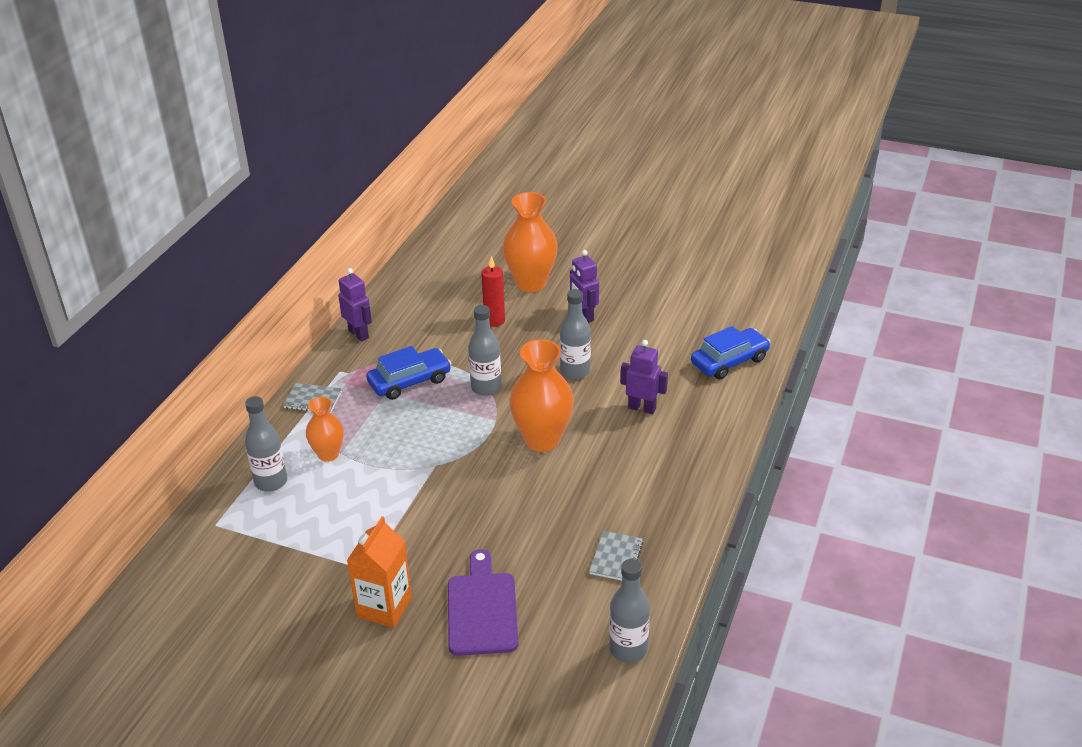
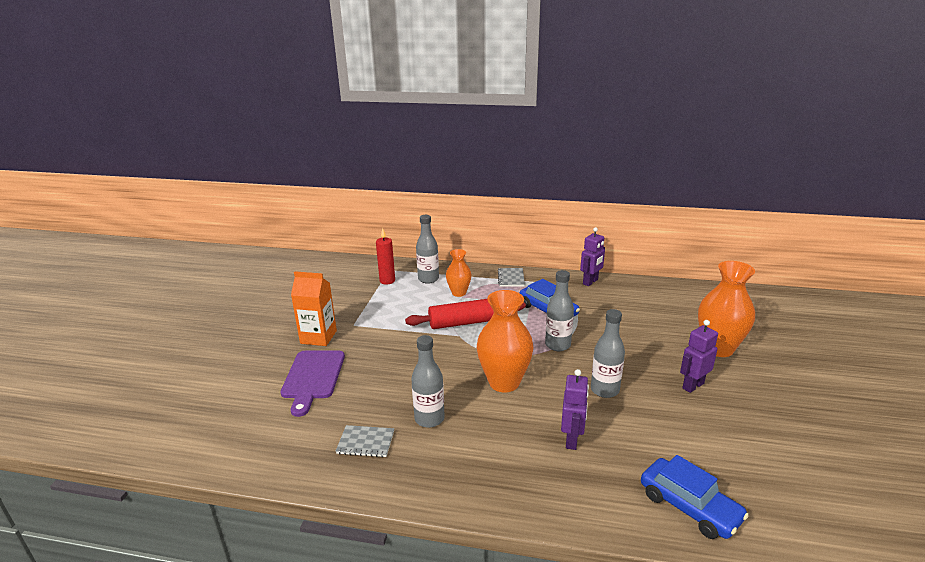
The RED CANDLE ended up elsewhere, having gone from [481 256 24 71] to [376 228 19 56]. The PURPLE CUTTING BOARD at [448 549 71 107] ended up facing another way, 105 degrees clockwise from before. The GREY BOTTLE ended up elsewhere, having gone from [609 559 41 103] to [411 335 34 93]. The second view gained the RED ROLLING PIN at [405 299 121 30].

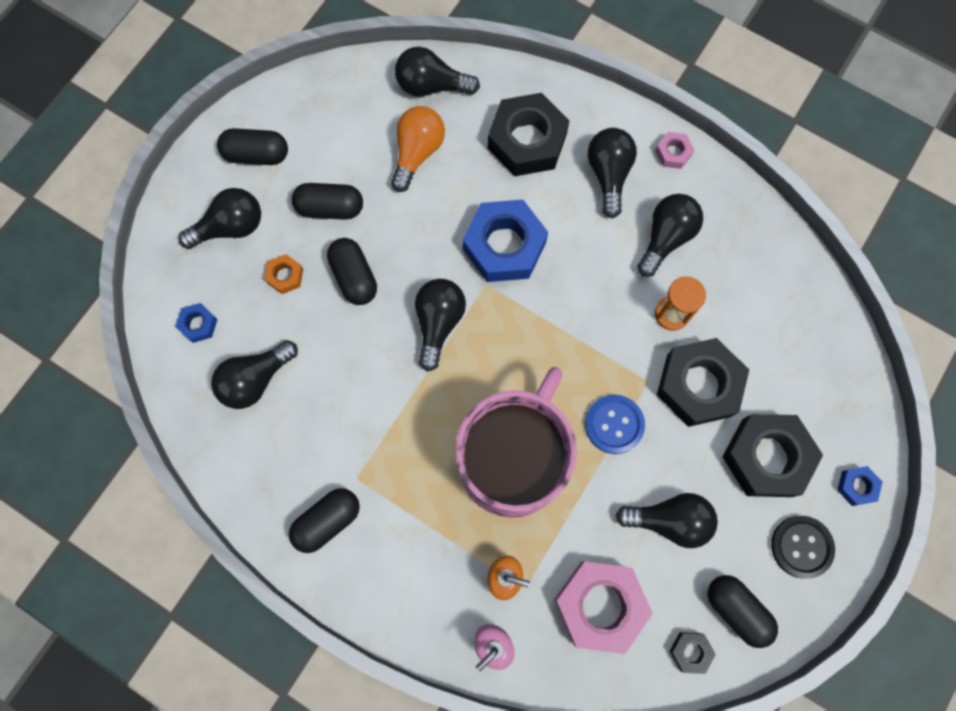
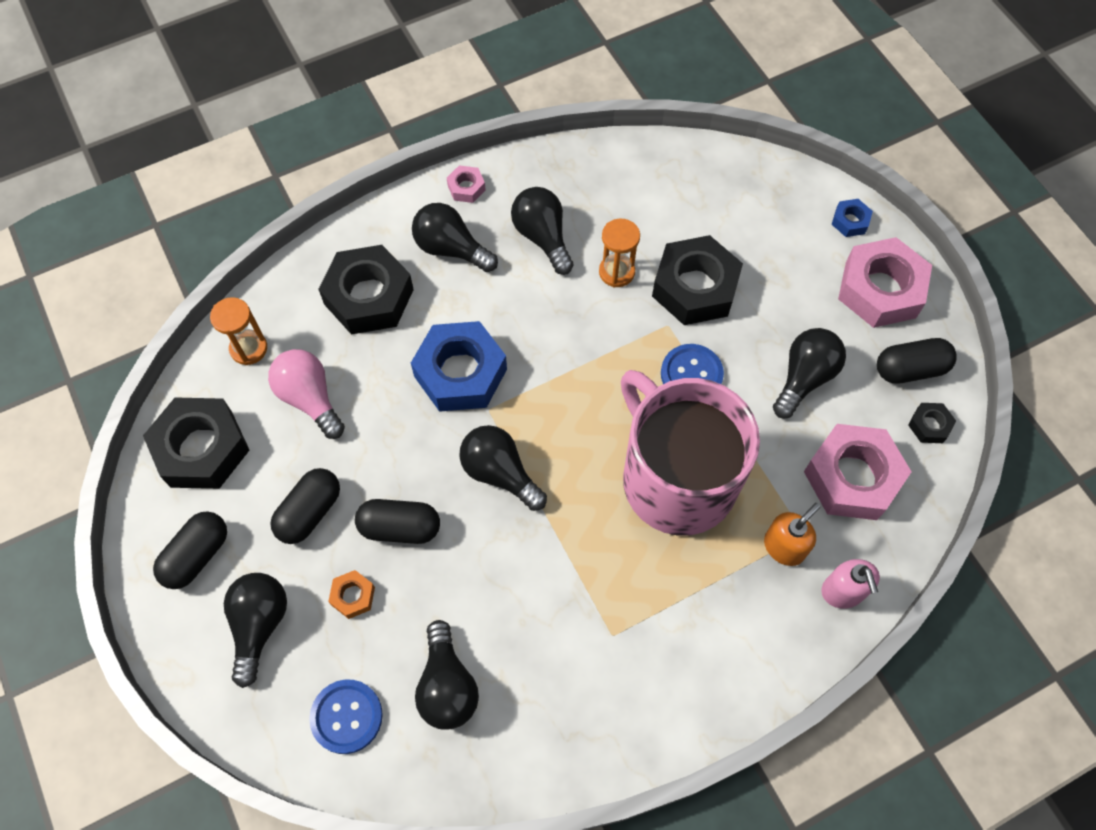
Where the BLACK LIGHT BULB stood at [395 47 85 49], the ORANGE HOURGLASS came to stand at [210 297 57 68]. What was the ORANGE LIGHT BULB at [391 106 54 86] turned into the PINK LIGHT BULB at [268 349 77 90]. Where the BLUE NUT stood at [175 303 43 40], the BLUE BUTTON came to stand at [309 679 74 75]. The BLACK NUT ended up elsewhere, having gone from [722 414 101 83] to [143 397 106 92]. The second view lost the BLACK CAPSULE at [289 488 71 65]. Where the BLACK BUTTON stood at [771 516 64 63], the PINK NUT came to stand at [838 237 94 91].

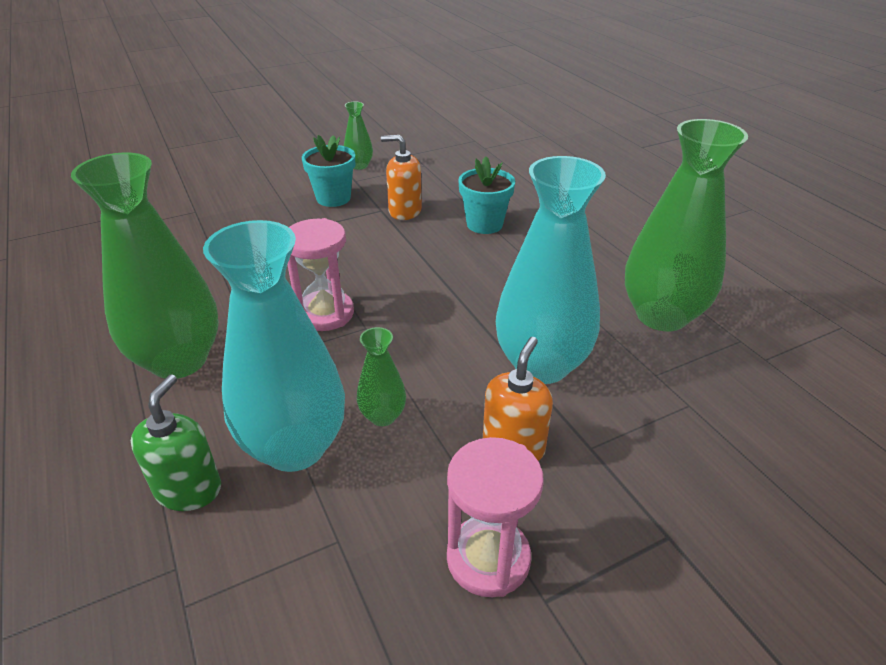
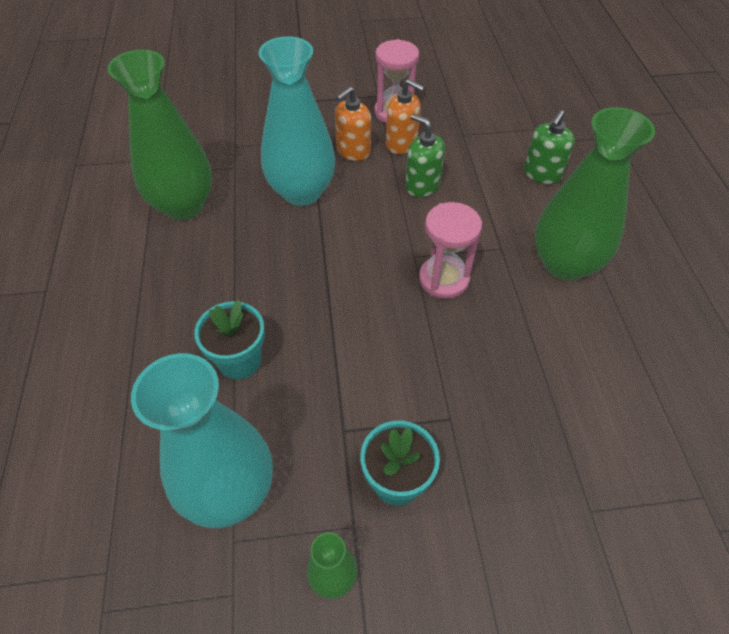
The ORANGE SOAP DISPENSER ended up elsewhere, having gone from [381 135 41 85] to [386 79 39 75]. The TURQUOISE VASE ended up elsewhere, having gone from [203 220 142 252] to [131 353 142 175]. Where the GREEN VASE stood at [357 327 49 99], the GREEN SOAP DISPENSER came to stand at [405 114 40 83].

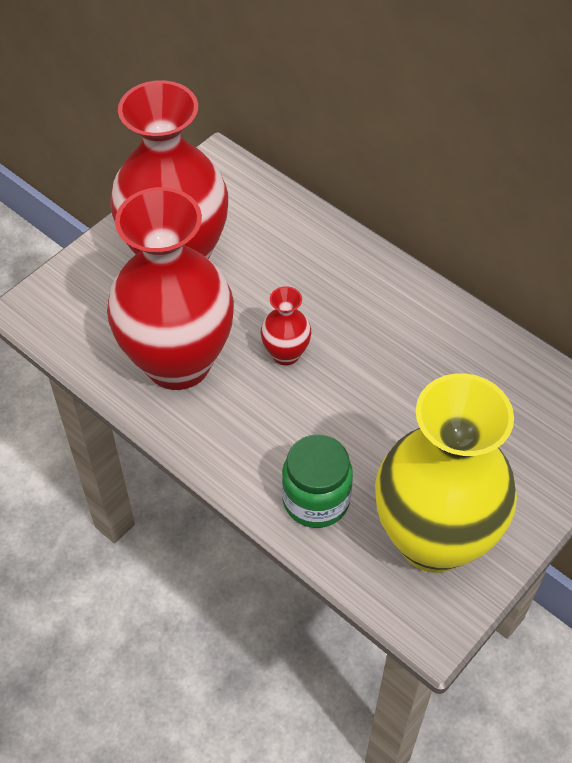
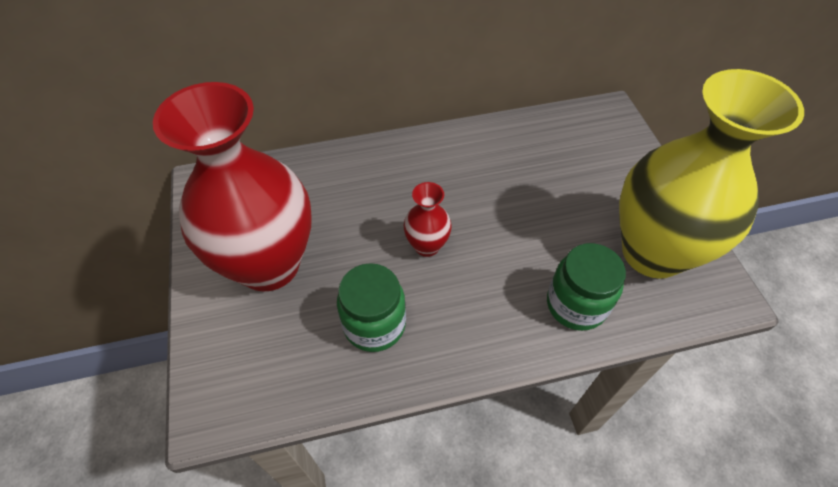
Where the RED VASE stood at [107 187 127 203], the GREEN JAR came to stand at [337 263 69 89].

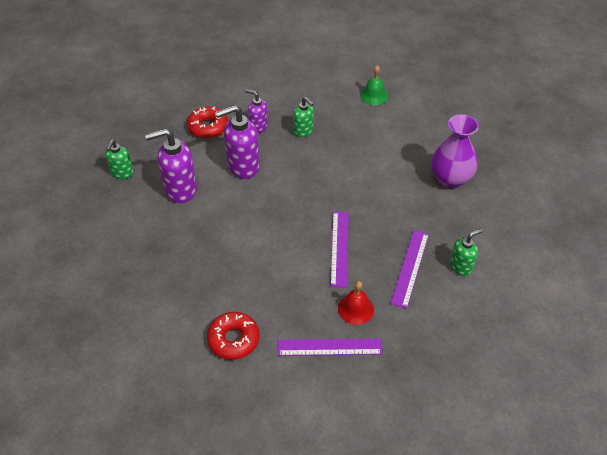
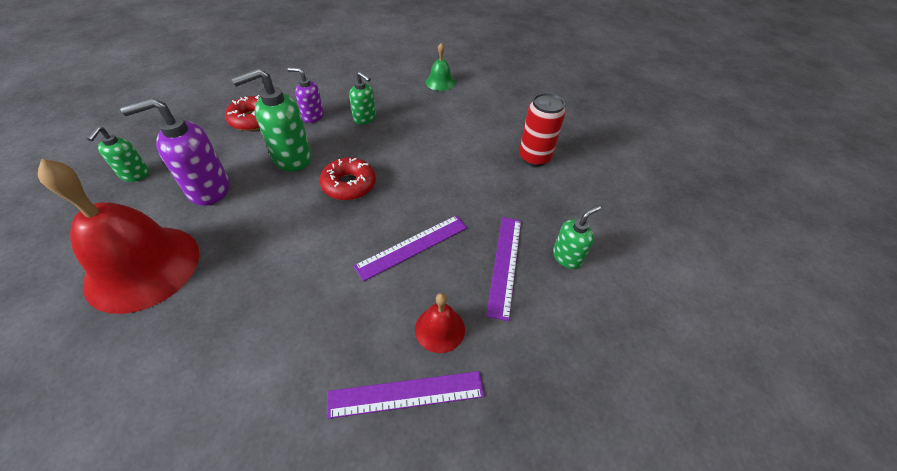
What was the PURPLE SOAP DISPENSER at [215 105 45 74] turned into the GREEN SOAP DISPENSER at [231 68 80 104]. Where the PURPLE VASE stood at [431 114 48 74], the RED CAN came to stand at [519 93 46 74]. The PURPLE RULER at [330 212 19 75] ended up facing another way, 60 degrees clockwise from before. The RED DONUT ended up elsewhere, having gone from [207 312 52 48] to [320 157 56 44]. The second view gained the RED BELL at [38 159 161 155].

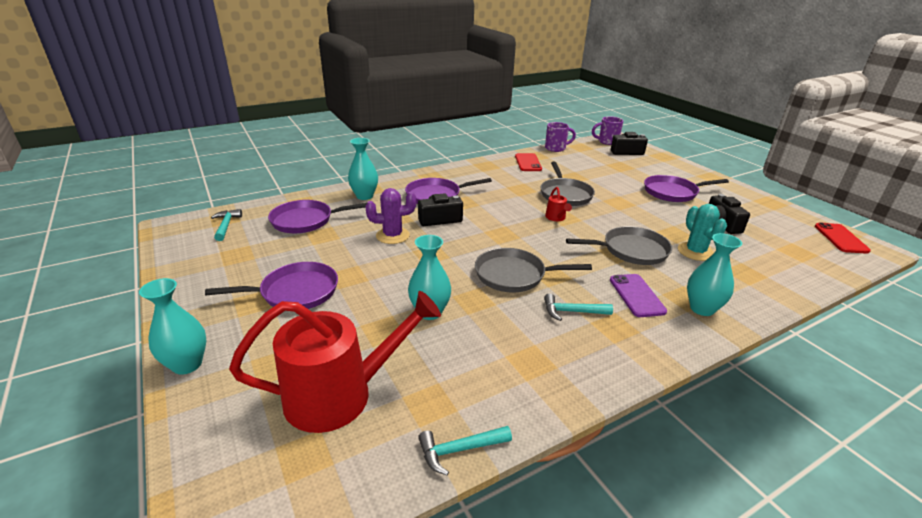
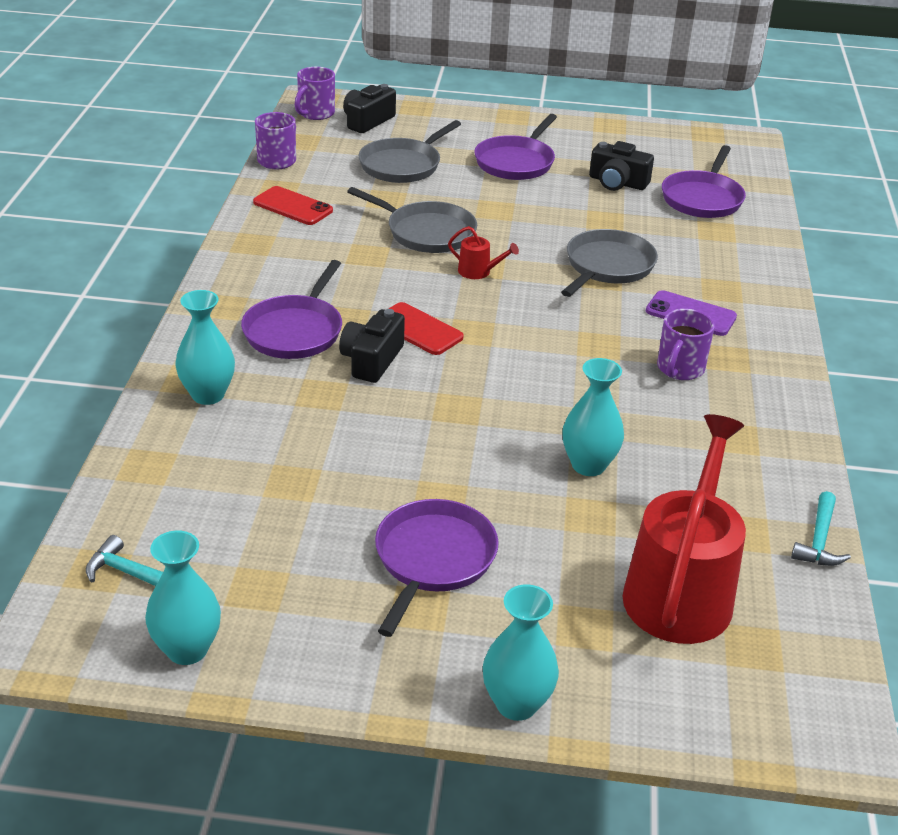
The second view lost the PURPLE CACTUS at [365 188 51 56]. The PURPLE PAN ended up elsewhere, having gone from [268 200 99 33] to [662 145 84 73]. The second view lost the TURQUOISE CACTUS at [678 204 49 57]. The RED PHONE ended up elsewhere, having gone from [815 222 56 32] to [388 302 76 53]. The TURQUOISE VASE ended up elsewhere, having gone from [687 233 55 83] to [145 531 76 134]. The GREY PAN ended up elsewhere, having gone from [475 248 117 44] to [359 120 102 63]. Where the TURQUOISE HAMMER stood at [544 294 69 27], the PURPLE MUG came to stand at [657 309 58 71].

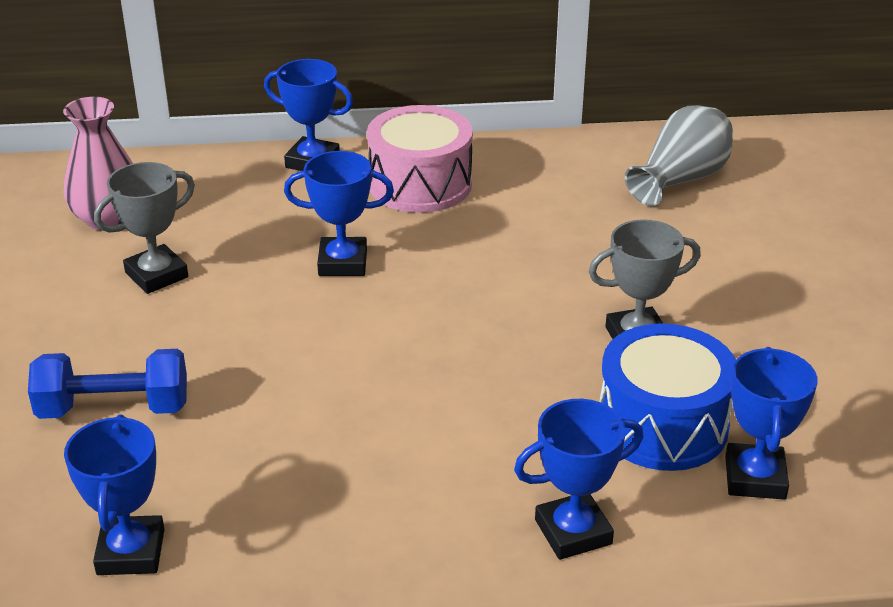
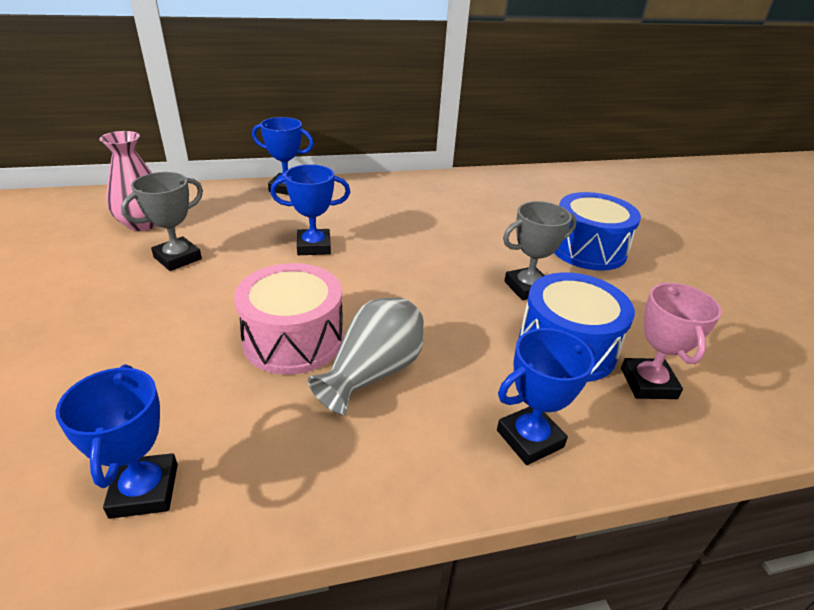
The PINK DRUM ended up elsewhere, having gone from [367 105 106 108] to [234 263 109 112]. The GREY VASE ended up elsewhere, having gone from [625 105 108 101] to [308 298 116 117]. What was the BLUE TROPHY at [725 347 93 153] turned into the PINK TROPHY at [621 282 101 117]. The second view lost the BLUE DUMBBELL at [28 349 159 70]. The second view gained the BLUE DRUM at [554 192 87 79].

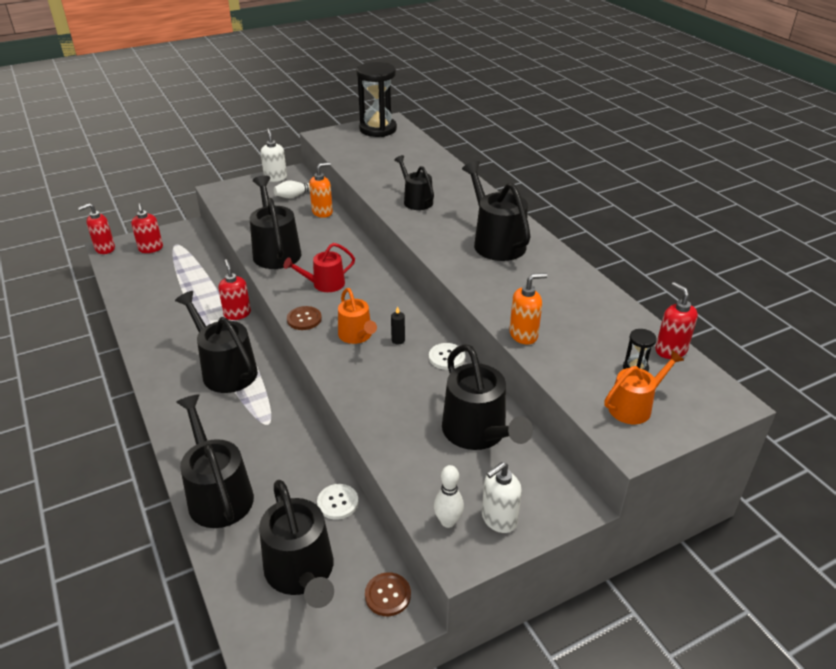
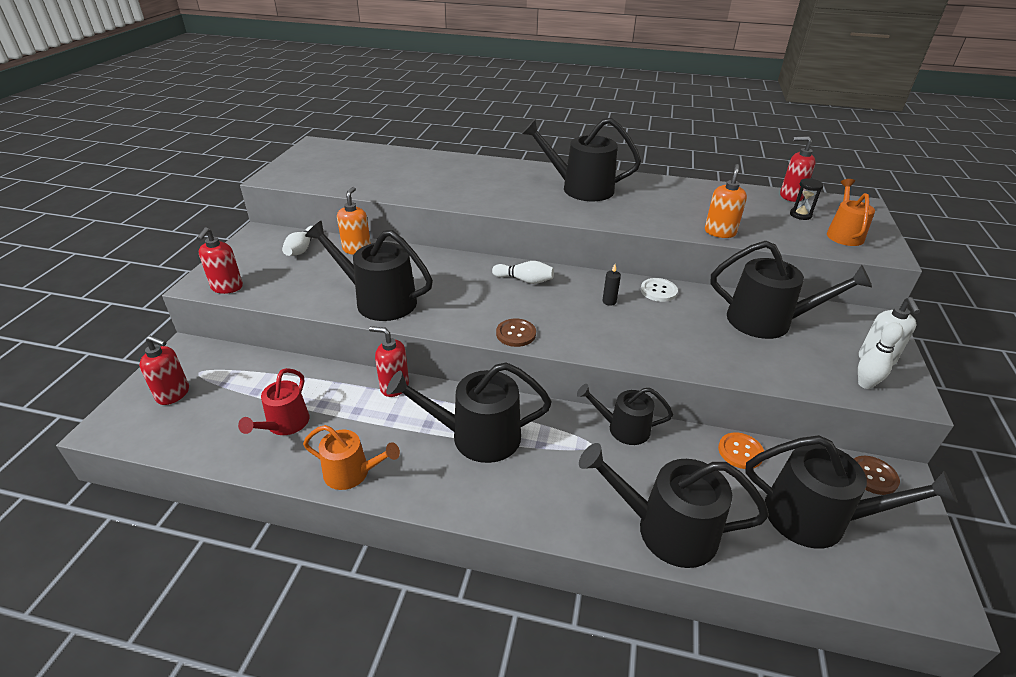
The second view lost the BLACK HOURGLASS at [356 62 41 75]. The second view lost the WHITE SOAP DISPENSER at [261 128 26 54]. The BLACK WATERING CAN ended up elsewhere, having gone from [394 155 40 55] to [577 384 96 61]. The RED SOAP DISPENSER ended up elsewhere, having gone from [78 203 37 51] to [197 227 46 67]. The RED WATERING CAN ended up elsewhere, having gone from [284 243 71 49] to [238 368 71 67]. The ORANGE WATERING CAN ended up elsewhere, having gone from [338 288 39 56] to [303 425 97 65]. What was the WHITE BUTTON at [317 484 41 36] turned into the ORANGE BUTTON at [718 432 46 37]. The second view gained the WHITE BOWLING PIN at [492 261 62 23].

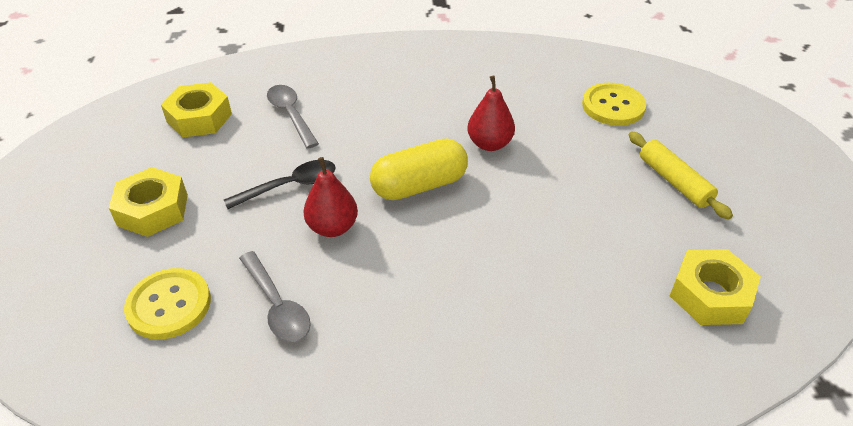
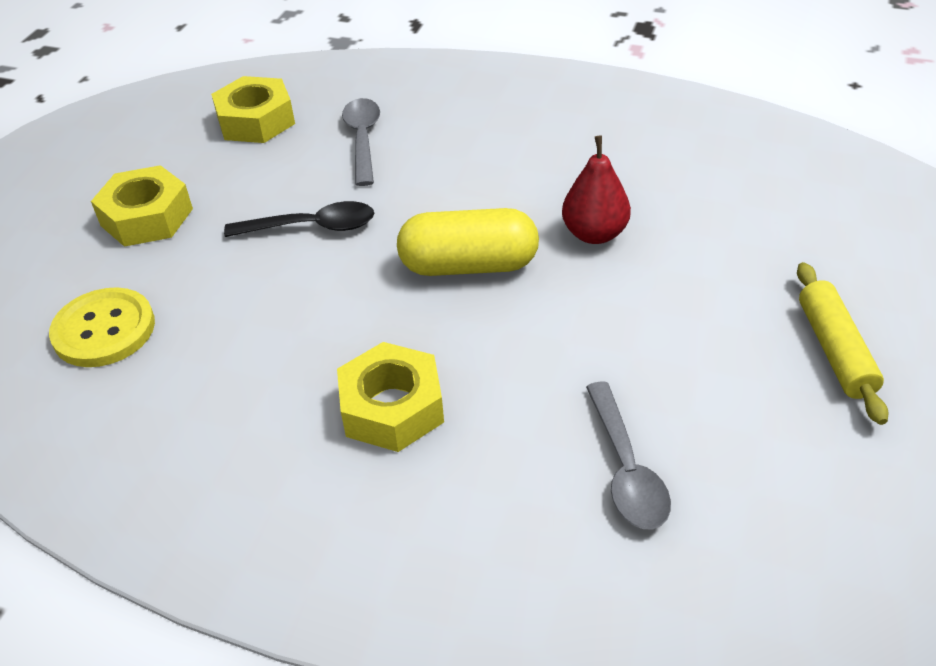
The second view lost the YELLOW BUTTON at [582 83 64 43]. The second view lost the RED PEAR at [303 157 55 80]. The YELLOW NUT ended up elsewhere, having gone from [670 249 91 76] to [337 342 107 110]. The GREY SPOON ended up elsewhere, having gone from [239 251 72 91] to [586 382 85 147].

